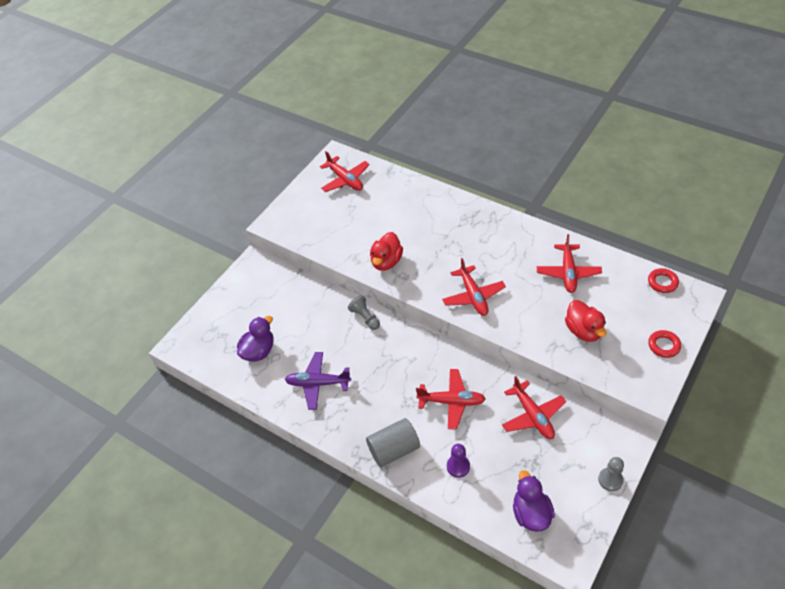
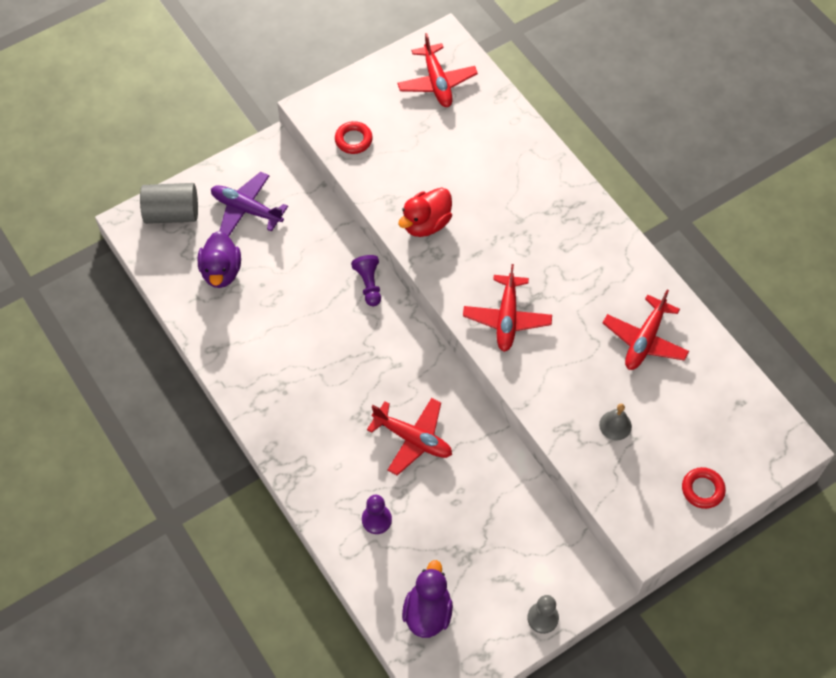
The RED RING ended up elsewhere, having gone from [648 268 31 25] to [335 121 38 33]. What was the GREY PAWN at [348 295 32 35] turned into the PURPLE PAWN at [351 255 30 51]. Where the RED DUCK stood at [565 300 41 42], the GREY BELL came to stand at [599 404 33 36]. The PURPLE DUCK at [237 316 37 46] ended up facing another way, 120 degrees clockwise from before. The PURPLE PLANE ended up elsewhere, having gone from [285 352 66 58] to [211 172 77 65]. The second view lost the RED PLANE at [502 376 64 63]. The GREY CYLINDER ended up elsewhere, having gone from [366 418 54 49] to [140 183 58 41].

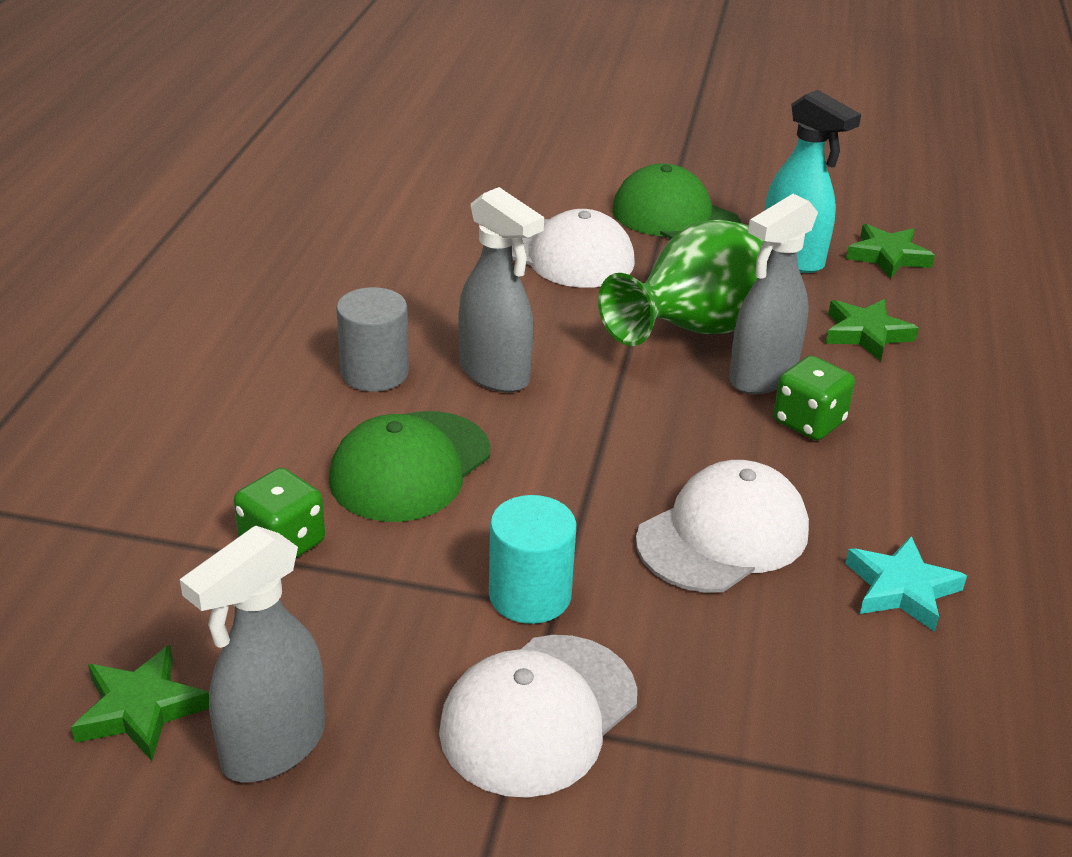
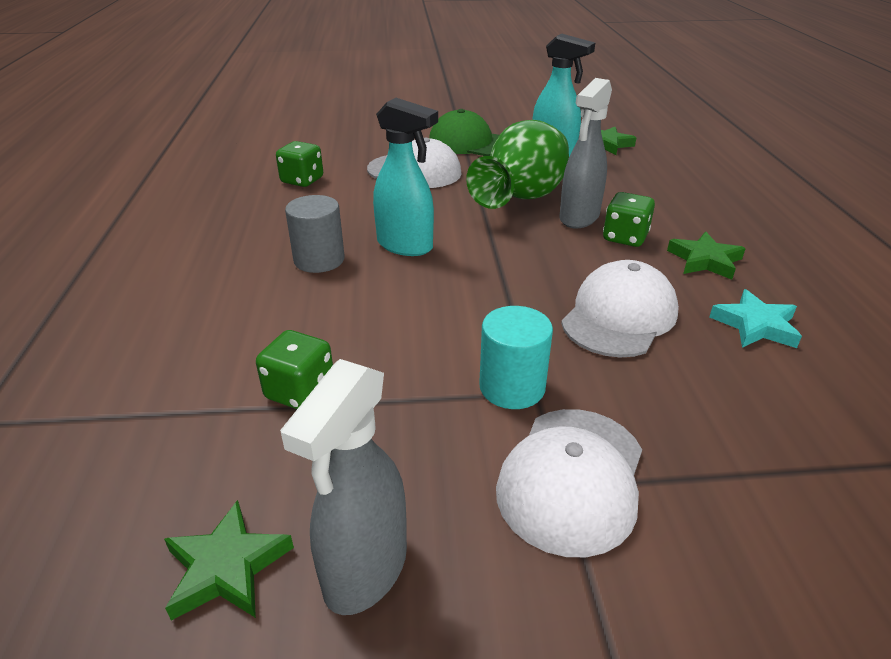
What was the GREY SPRAY BOTTLE at [458 187 86 205] turned into the TURQUOISE SPRAY BOTTLE at [373 98 65 158]. The GREEN STAR ended up elsewhere, having gone from [826 299 93 62] to [667 232 79 48]. The second view lost the GREEN CAP at [329 411 161 111]. The second view gained the GREEN DICE at [276 141 47 46].

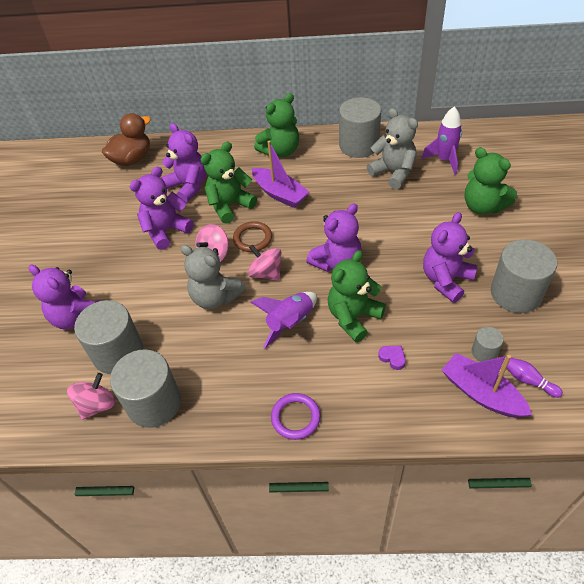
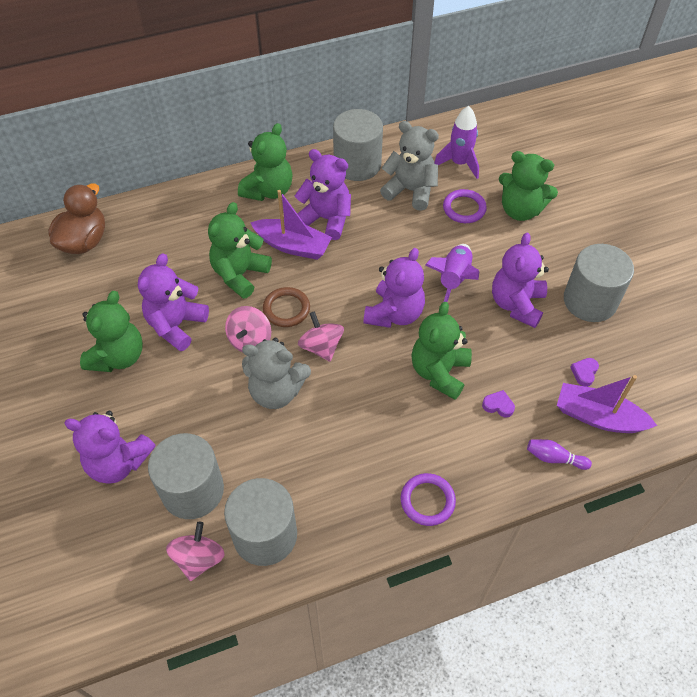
The PURPLE TEDDY BEAR ended up elsewhere, having gone from [161 123 45 79] to [295 149 56 91]. The PINK SPINNING TOP at [248 245 33 35] ended up facing another way, 45 degrees clockwise from before. The PURPLE ROCKET ended up elsewhere, having gone from [250 292 67 56] to [425 244 54 58]. Where the GREY CYLINDER stood at [472 327 32 35], the PURPLE HEART came to stand at [570 358 29 29]. The PURPLE BOWLING PIN ended up elsewhere, having gone from [507 358 56 40] to [527 439 65 31]. The second view gained the PURPLE RING at [443 189 44 34]. The second view gained the GREEN TEDDY BEAR at [80 291 63 81].

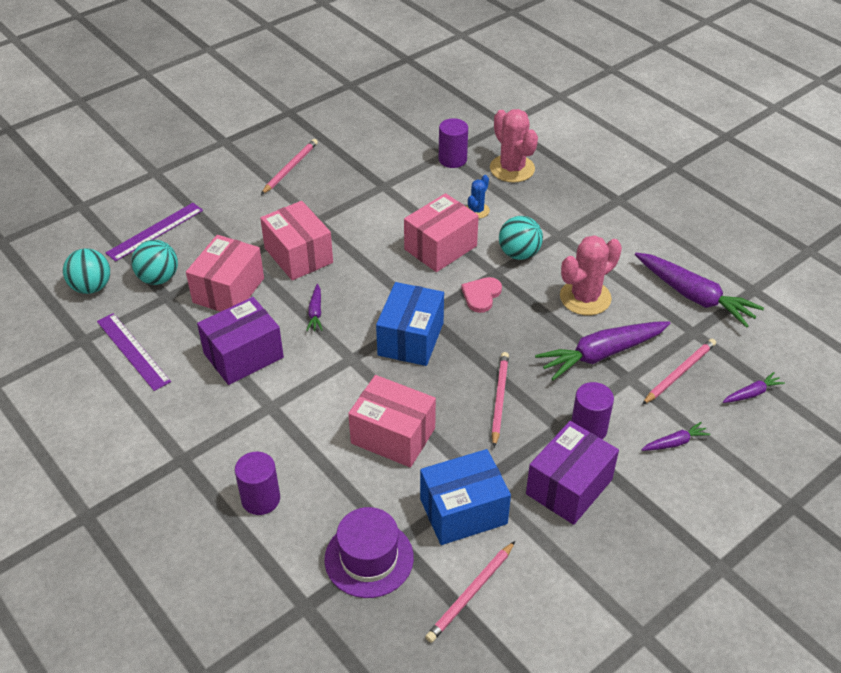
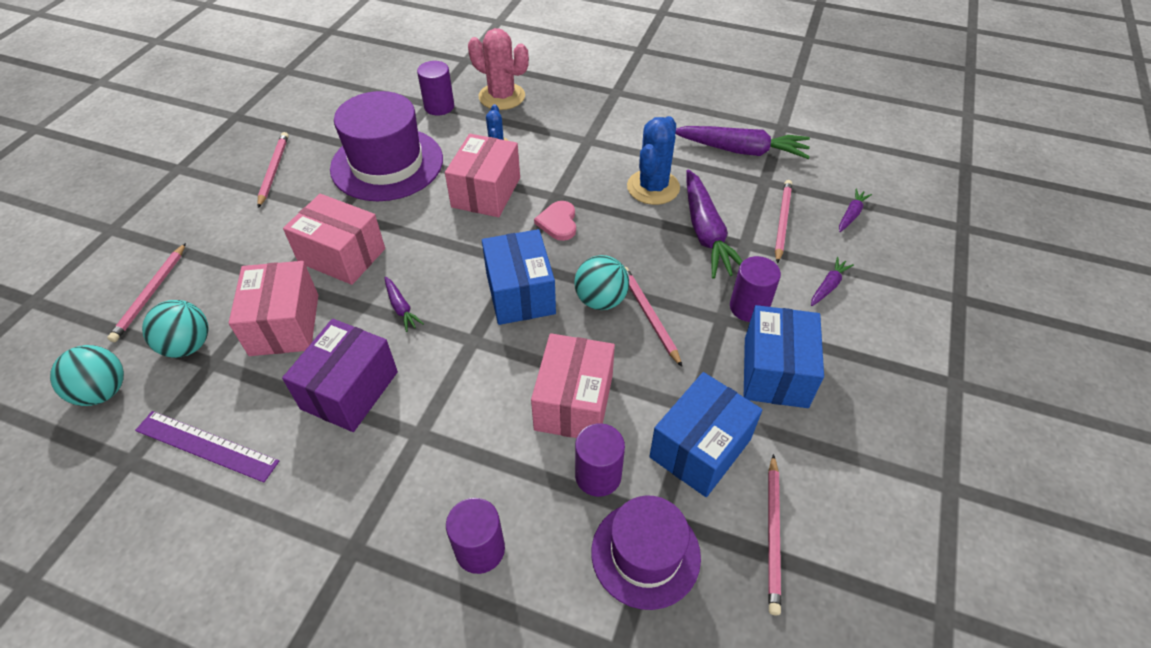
Where the PURPLE RULER stood at [106 203 97 59], the PINK PENCIL came to stand at [107 243 79 99]. The TURQUOISE BALL ended up elsewhere, having gone from [499 216 44 44] to [574 255 55 55]. What was the PINK CACTUS at [560 235 62 80] turned into the BLUE CACTUS at [627 116 53 89]. The PURPLE CARROT at [535 321 135 59] ended up facing another way, 45 degrees counterclockwise from before. The PINK BOX at [348 375 88 92] ended up facing another way, 75 degrees counterclockwise from before. What was the PURPLE BOX at [526 421 93 104] turned into the BLUE BOX at [744 305 80 103]. The second view gained the PURPLE HAT at [330 91 113 110]. The second view gained the PURPLE CYLINDER at [575 423 50 74].

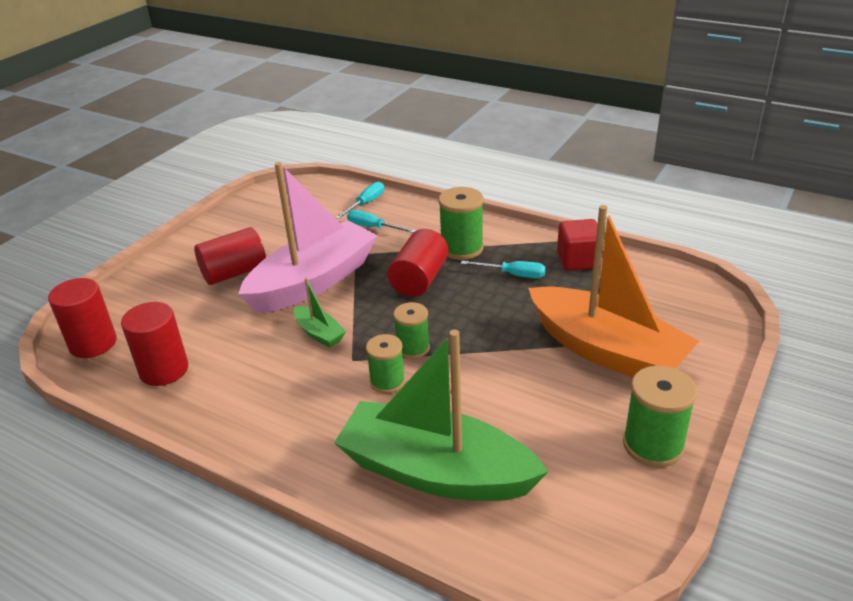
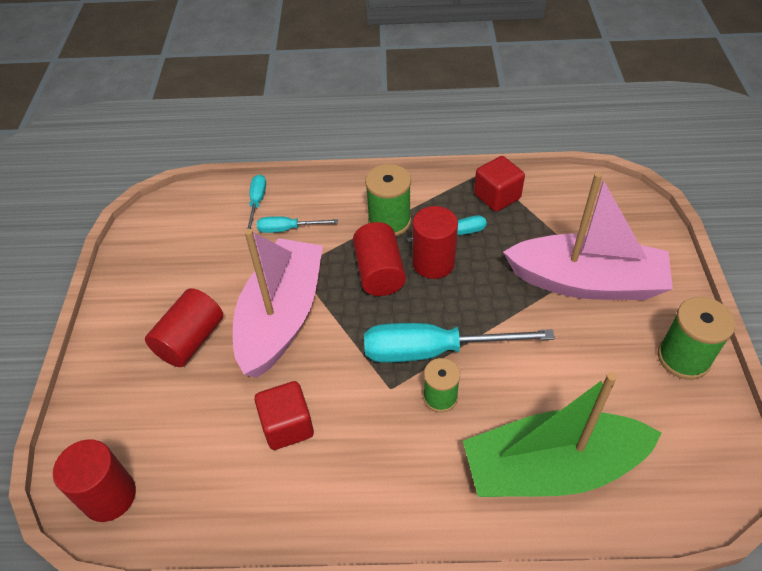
What was the ORANGE BOAT at [528 205 171 172] turned into the PINK BOAT at [503 172 170 128]. The second view lost the GREEN BOAT at [293 278 53 70]. The RED CYLINDER ended up elsewhere, having gone from [121 302 67 84] to [412 206 46 73]. Where the GREEN SPOOL stood at [393 302 37 57], the TURQUOISE SCREWDRIVER came to stand at [364 323 191 39]. The second view gained the RED CUBE at [255 381 59 69].

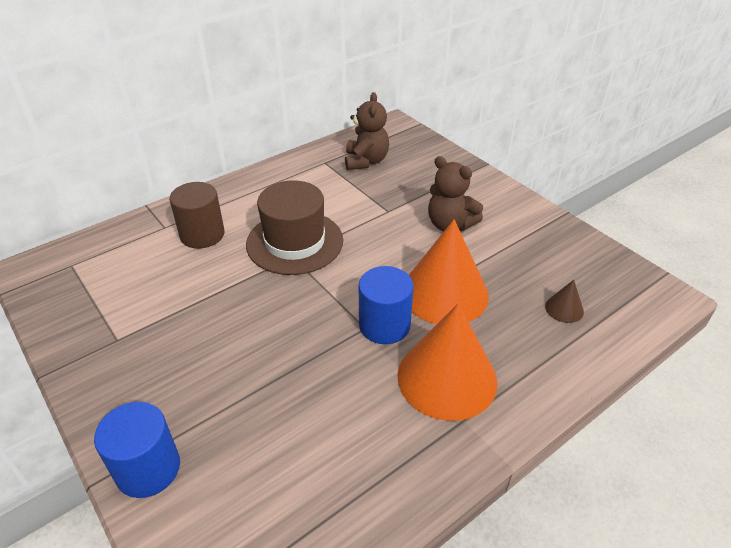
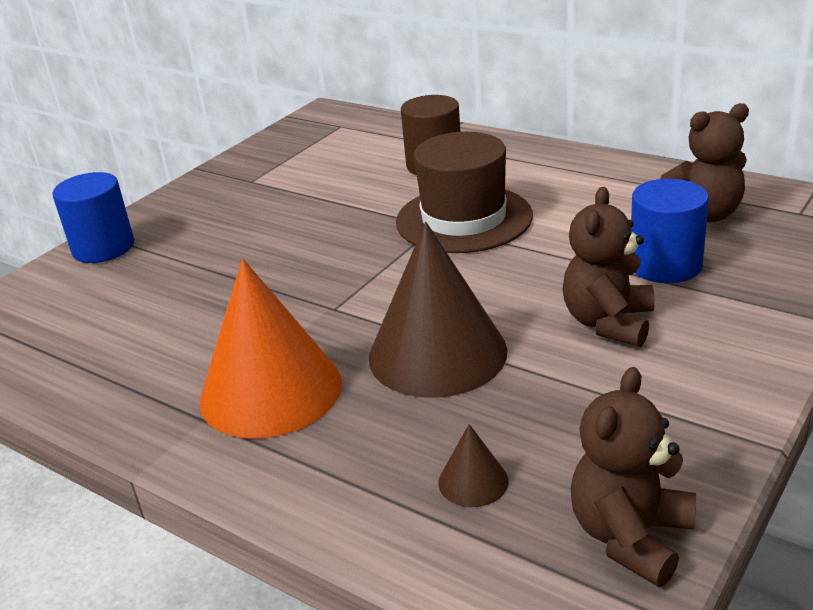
What was the ORANGE CONE at [409 219 80 105] turned into the BROWN CONE at [369 222 138 176]. The BLUE CYLINDER ended up elsewhere, having gone from [359 266 55 78] to [631 179 78 104]. The second view gained the BROWN TEDDY BEAR at [571 367 125 220].

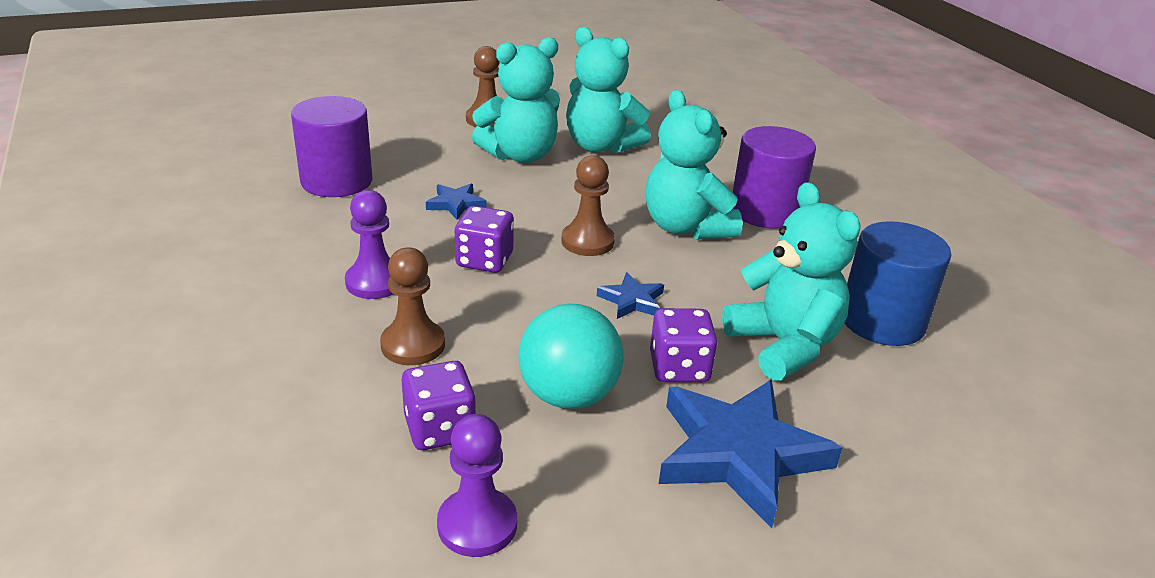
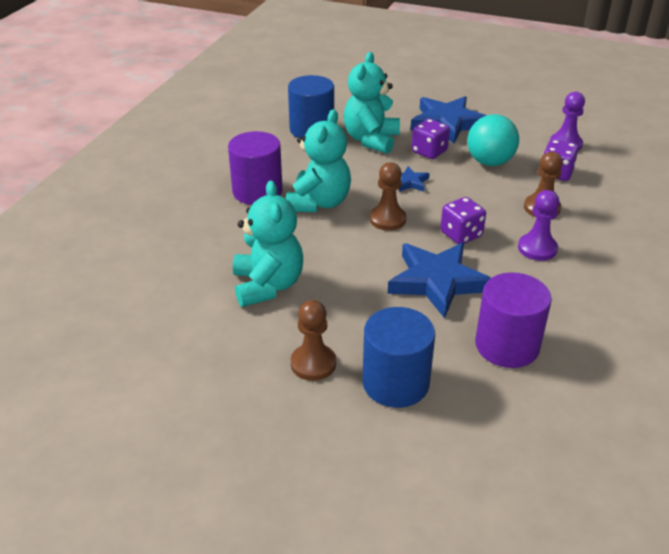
The second view lost the TURQUOISE TEDDY BEAR at [472 37 88 126]. The size of the BLUE STAR at [426 184 60 36] changed by a factor of 2.15. The second view gained the BLUE CYLINDER at [362 307 73 101].

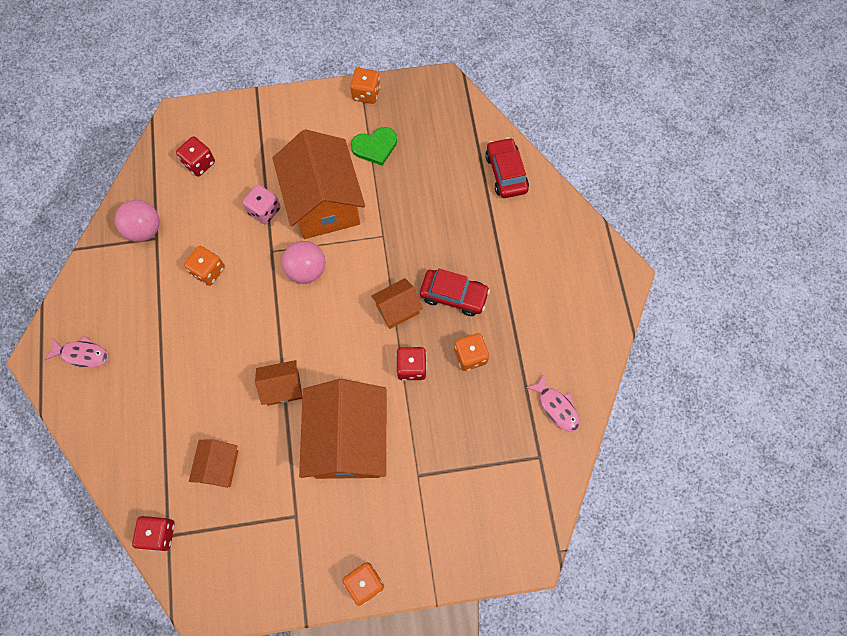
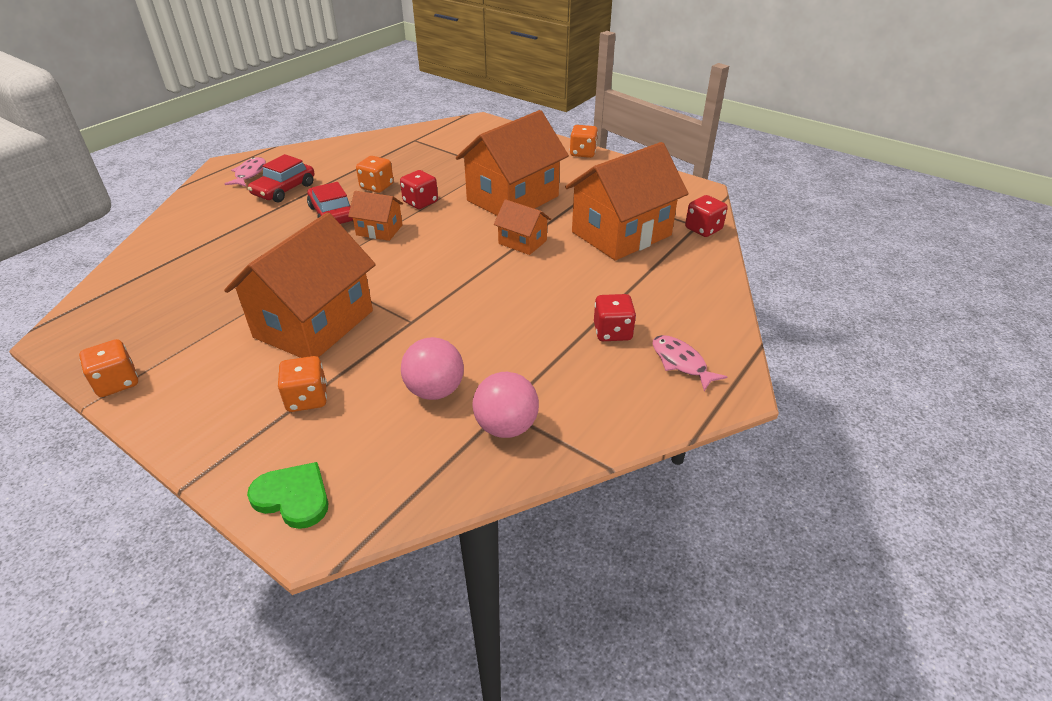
The GREEN HEART ended up elsewhere, having gone from [351 127 46 39] to [247 462 81 67]. The RED DICE ended up elsewhere, having gone from [176 136 39 41] to [594 294 42 47]. The RED CAR ended up elsewhere, having gone from [485 137 44 61] to [248 154 67 48]. The second view lost the PINK DICE at [242 184 39 41]. The PINK BALL ended up elsewhere, having gone from [282 241 43 43] to [401 337 63 63]. The ORANGE DICE ended up elsewhere, having gone from [184 246 41 40] to [278 356 49 56]. The PINK FISH ended up elsewhere, having gone from [526 374 54 58] to [225 157 41 29]. The size of the ORANGE HOUSE at [189 440 49 48] changed by a factor of 2.08.

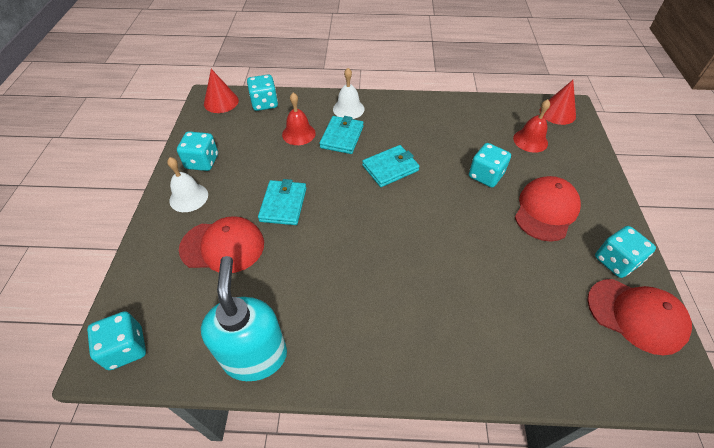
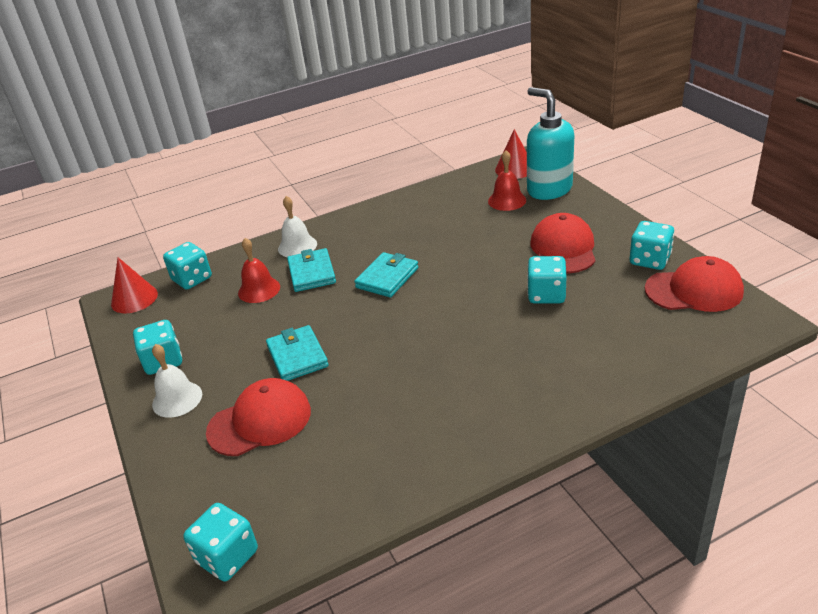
The TURQUOISE DICE ended up elsewhere, having gone from [469 143 42 44] to [527 256 39 47]. The TURQUOISE SOAP DISPENSER ended up elsewhere, having gone from [201 256 86 125] to [527 87 47 113].

